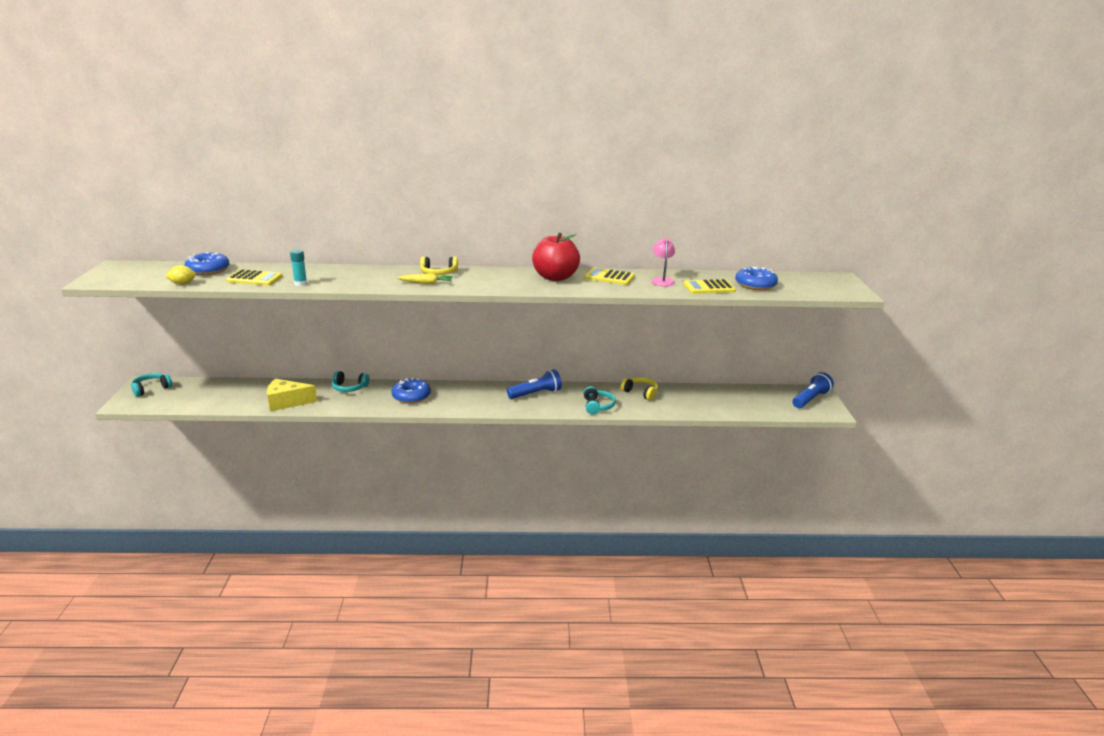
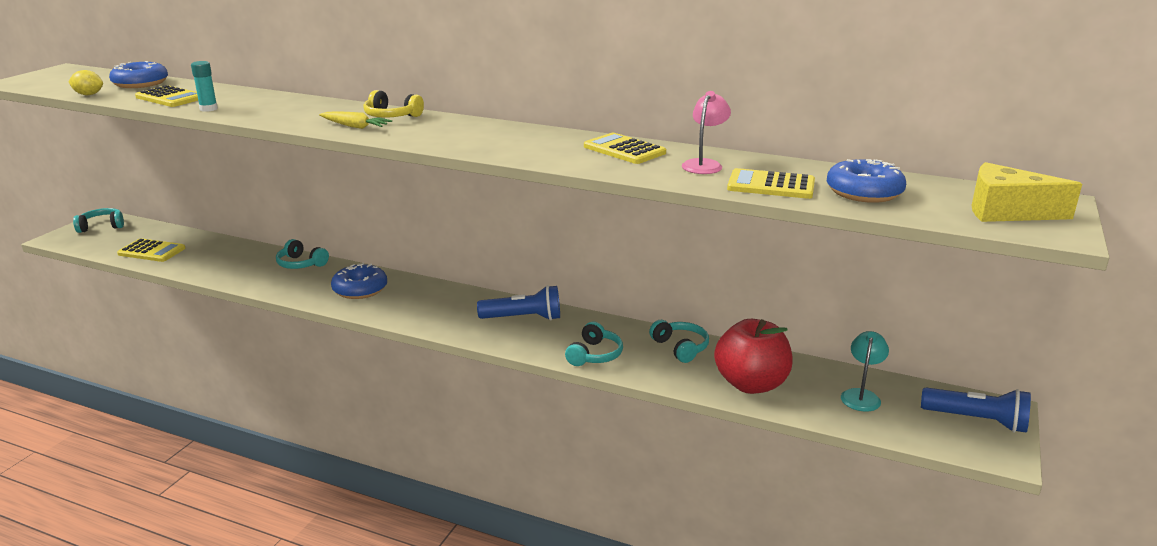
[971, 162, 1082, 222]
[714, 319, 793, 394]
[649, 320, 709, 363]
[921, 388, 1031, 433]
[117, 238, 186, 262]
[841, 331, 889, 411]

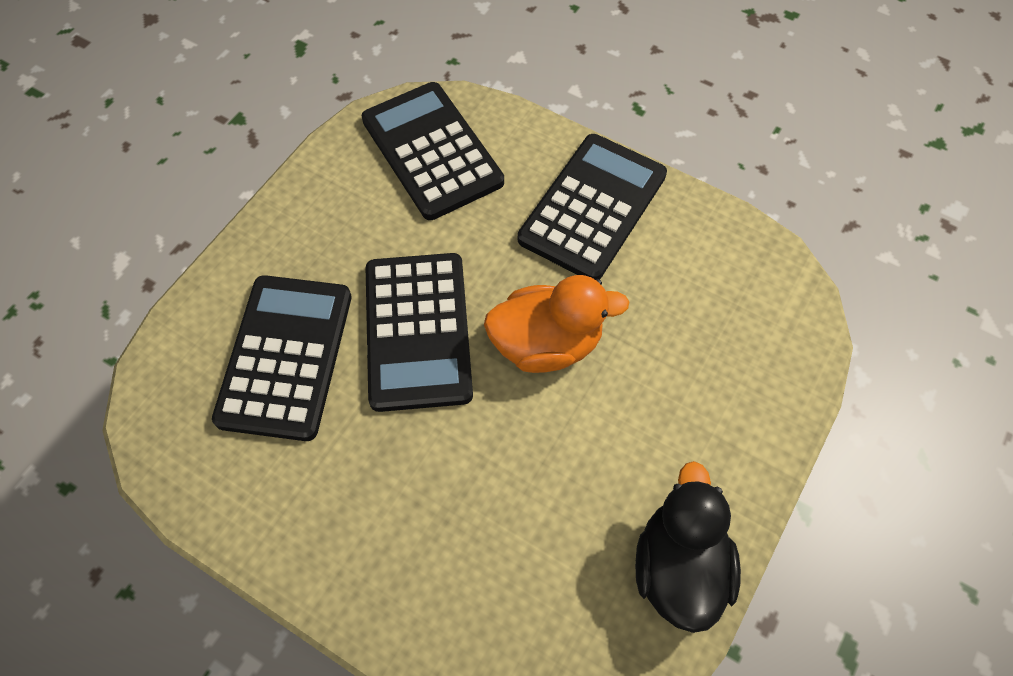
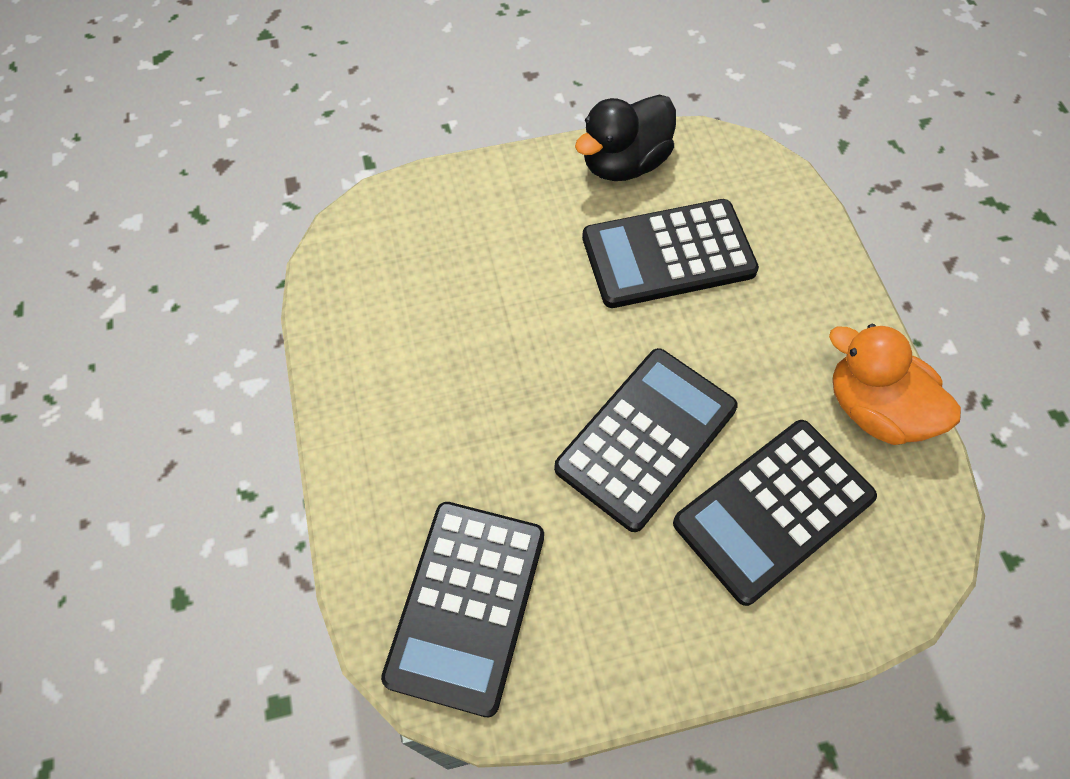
[829, 324, 961, 445]
[582, 199, 759, 308]

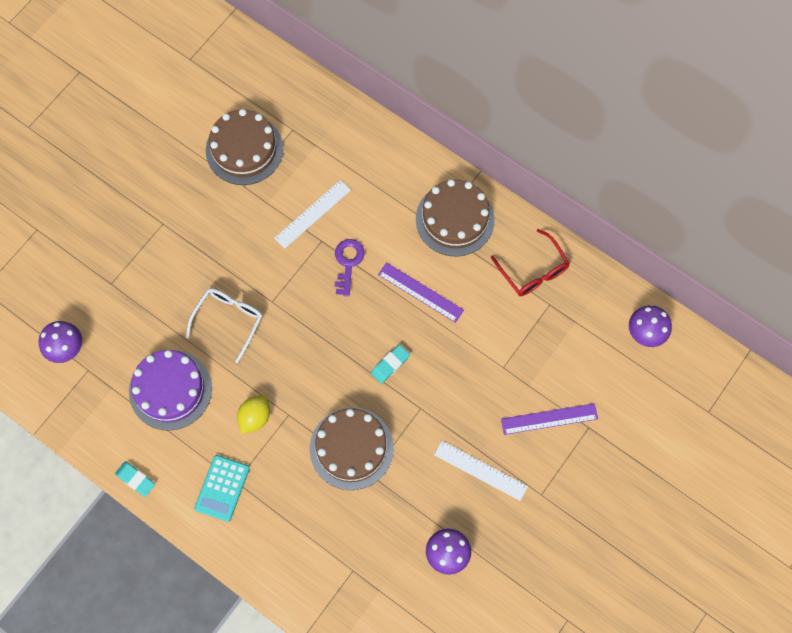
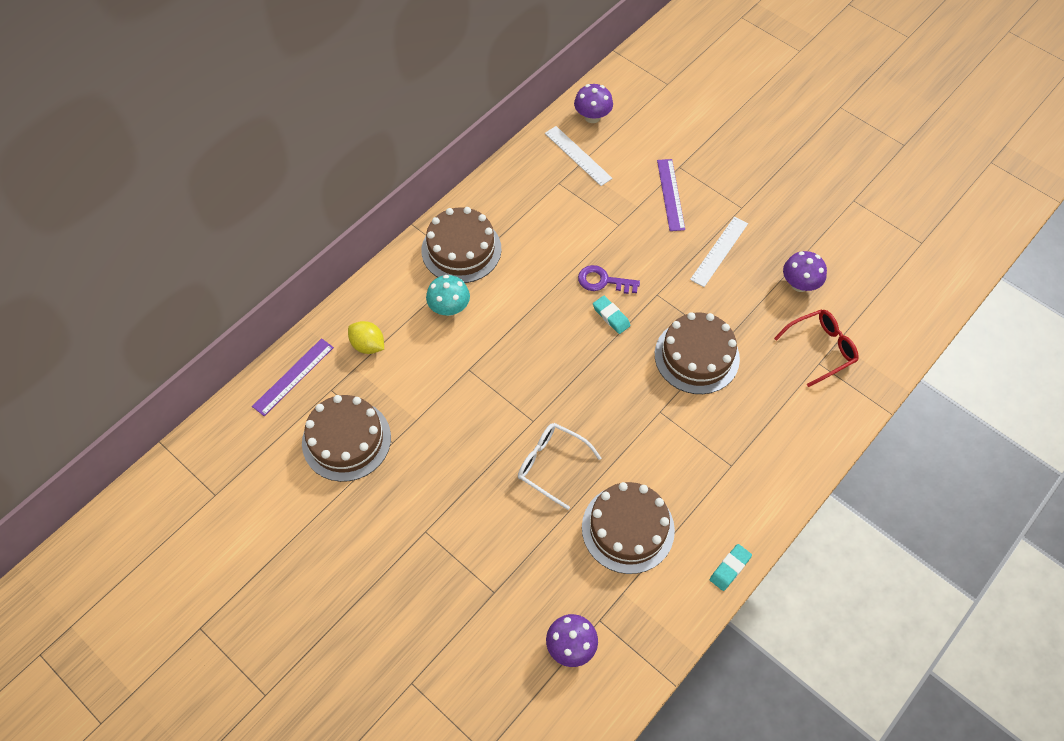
[582, 482, 675, 574]
[194, 455, 250, 522] (first image)
[348, 321, 384, 354]
[545, 126, 612, 186]
[578, 265, 640, 294]
[252, 338, 334, 416]
[774, 309, 858, 387]
[426, 275, 470, 316]

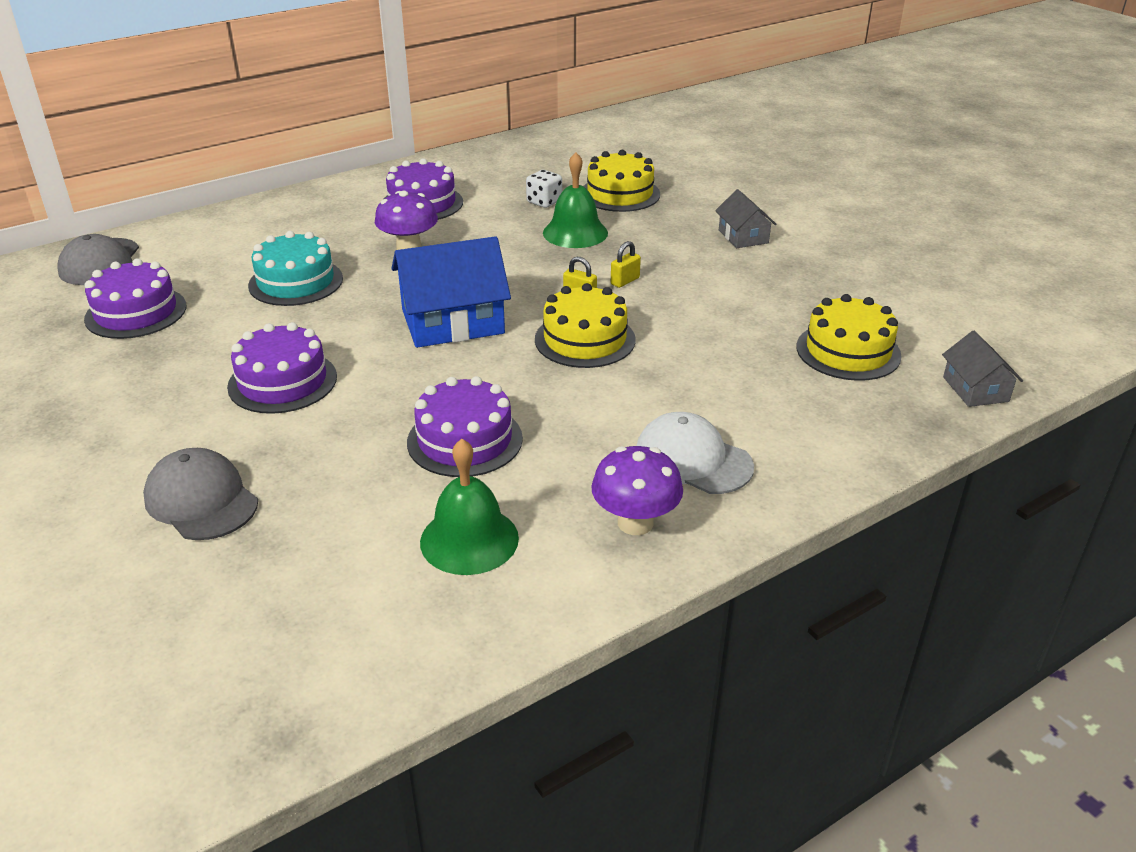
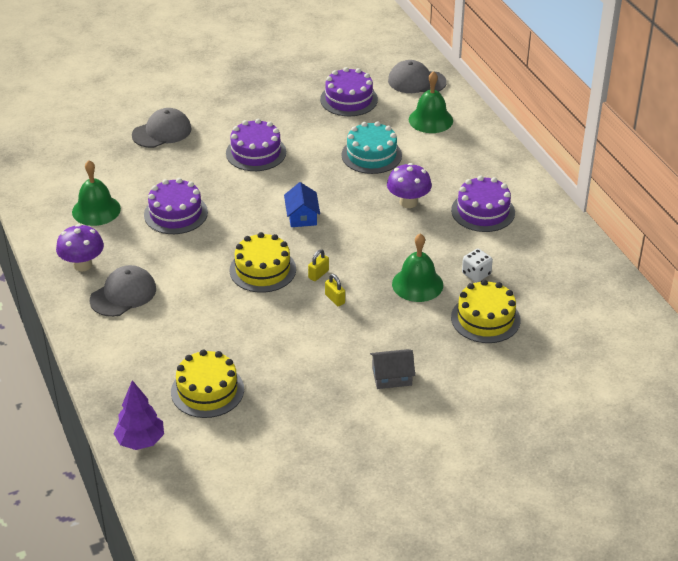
[284, 182, 320, 227]
[90, 265, 156, 317]
[113, 380, 164, 450]
[409, 71, 453, 133]

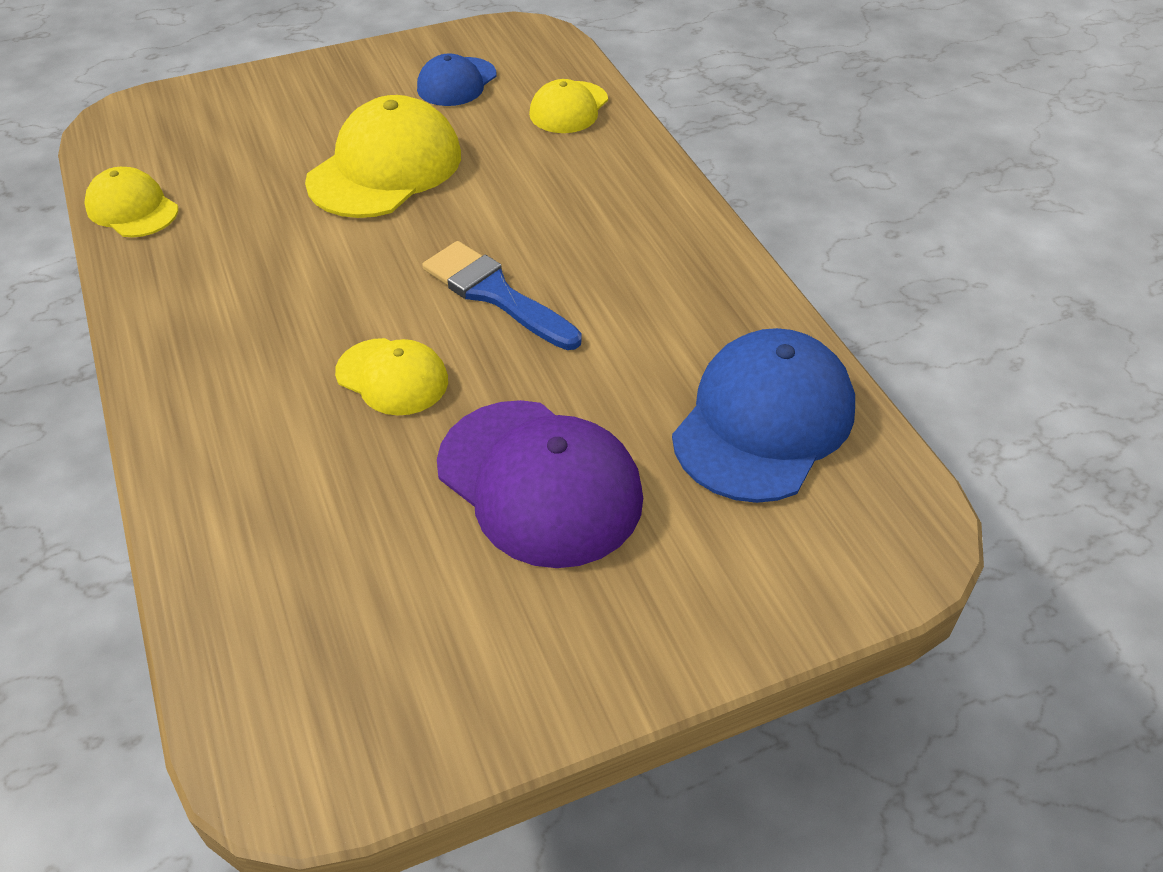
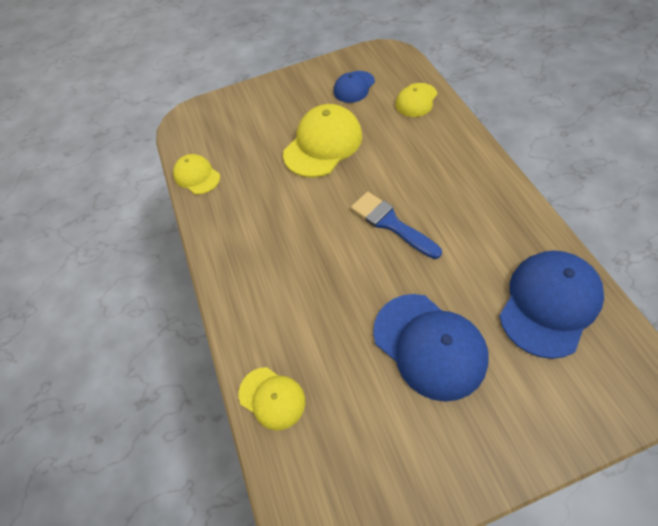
[239, 367, 305, 431]
[373, 294, 489, 402]

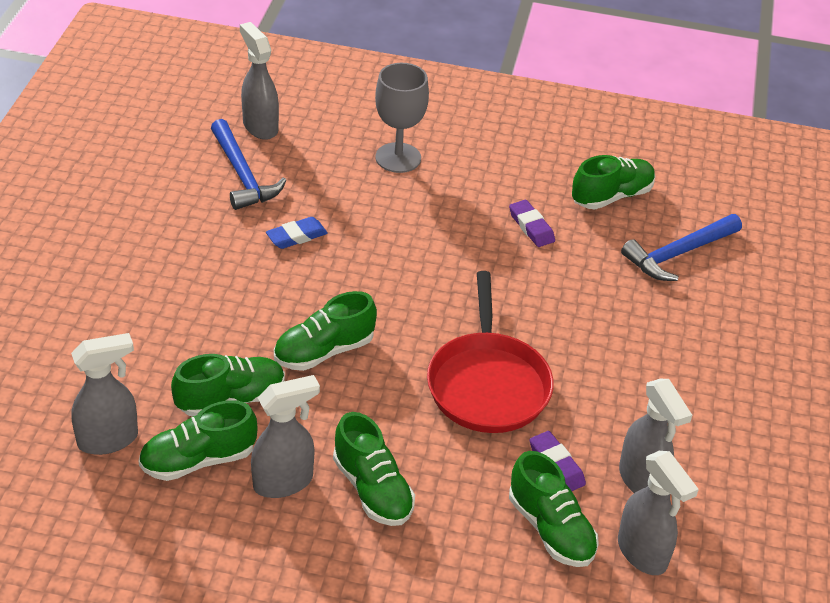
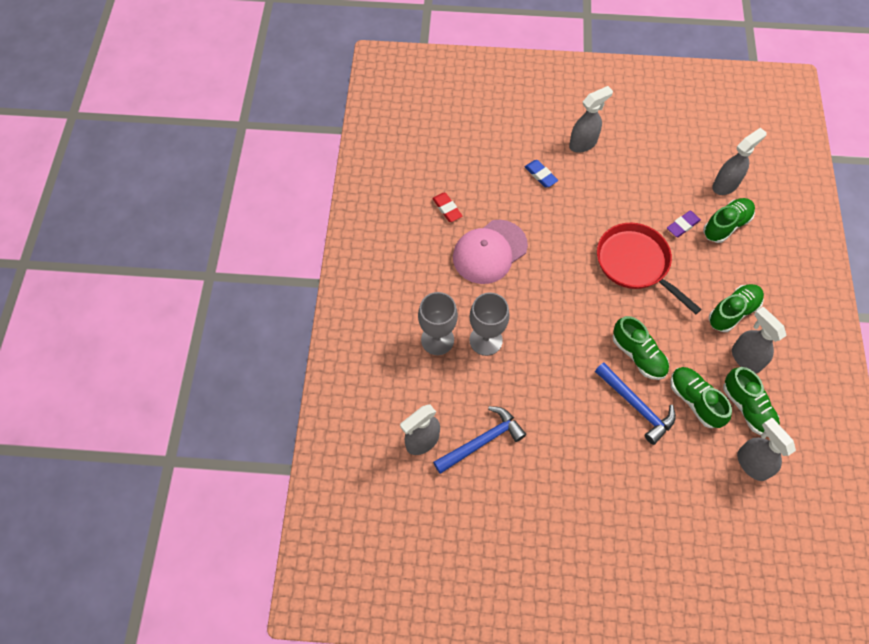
[525, 160, 558, 187]
[597, 223, 702, 314]
[453, 220, 528, 284]
[432, 193, 462, 222]
[569, 86, 613, 153]
[595, 363, 676, 445]
[469, 292, 509, 356]

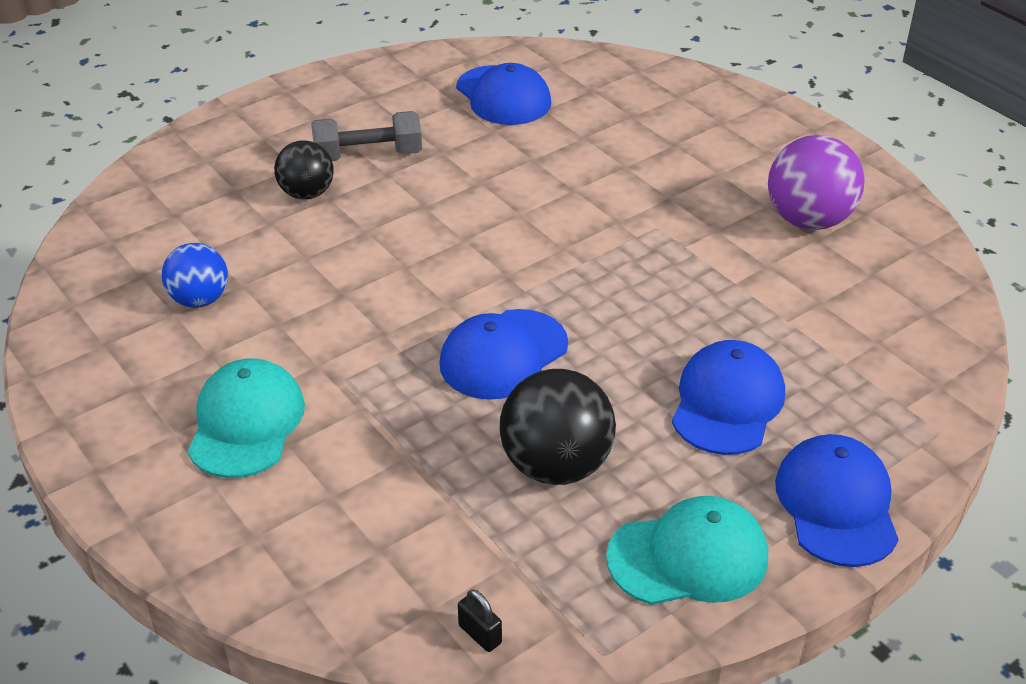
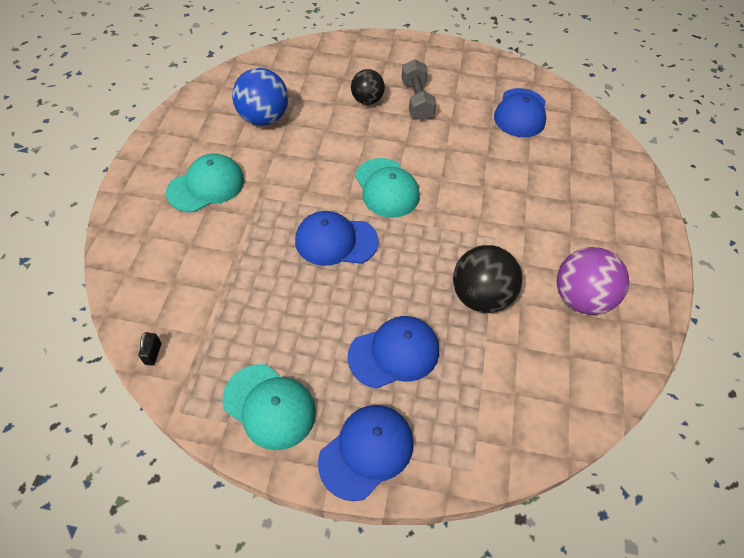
[232, 68, 288, 126]
[402, 59, 436, 121]
[453, 245, 522, 313]
[355, 158, 420, 217]

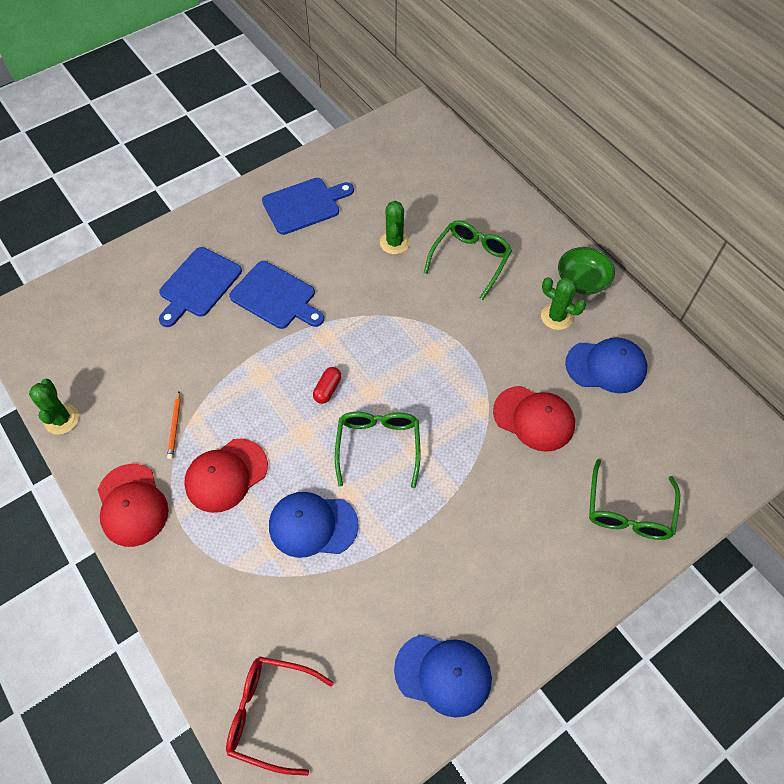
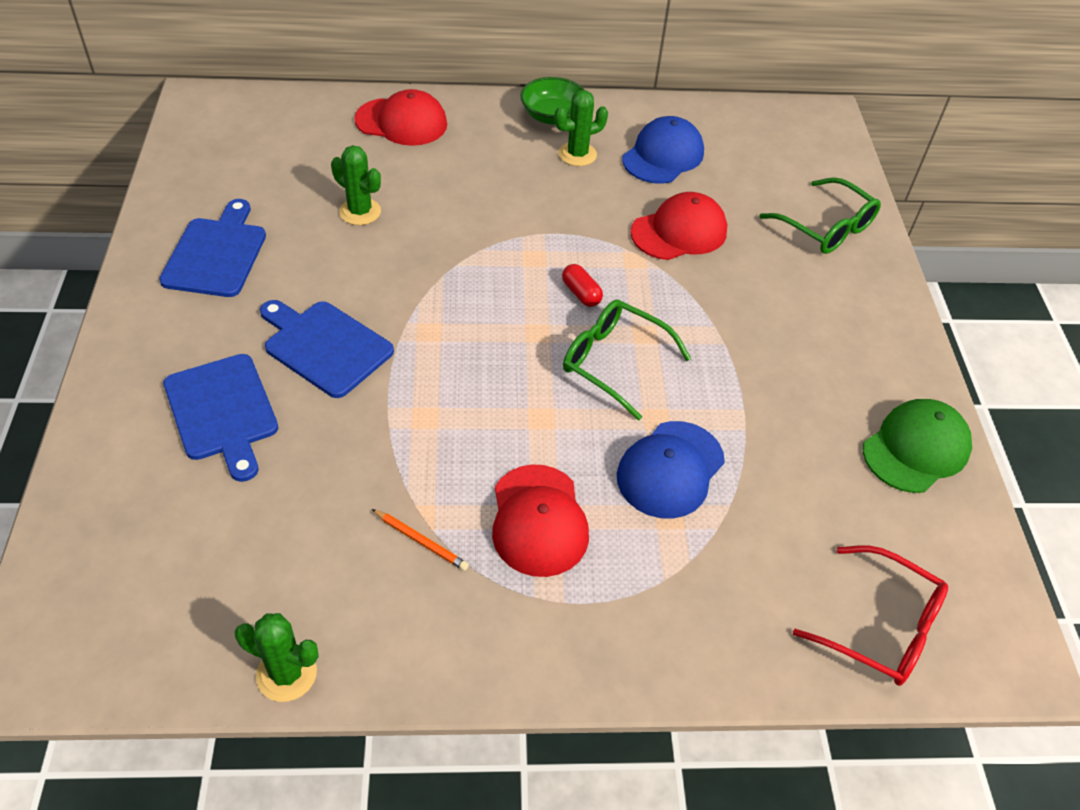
[354, 89, 447, 146]
[793, 545, 948, 686]
[260, 300, 394, 398]
[562, 264, 603, 307]
[863, 399, 972, 493]
[424, 220, 512, 300] (first image)

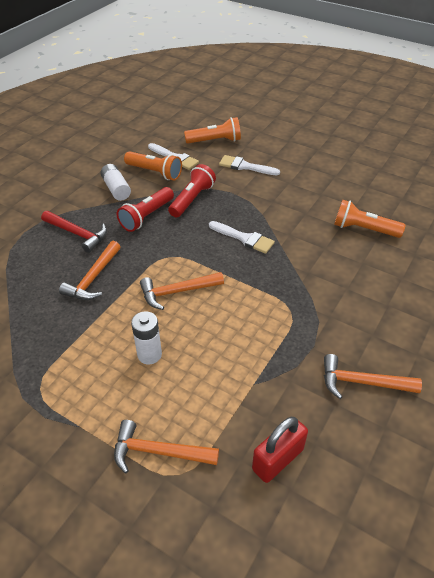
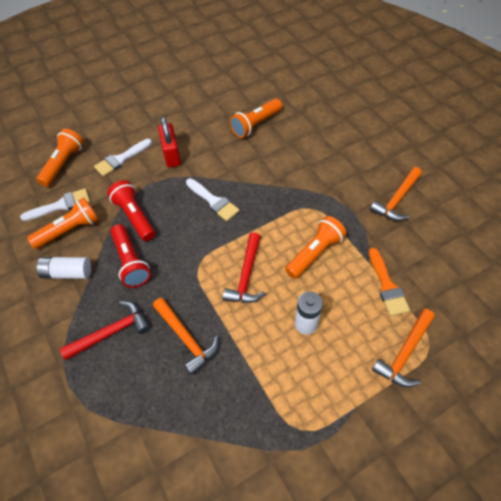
[222, 232, 265, 303]
[186, 178, 240, 221]
[158, 117, 181, 168]
[285, 216, 346, 279]
[369, 248, 410, 316]

